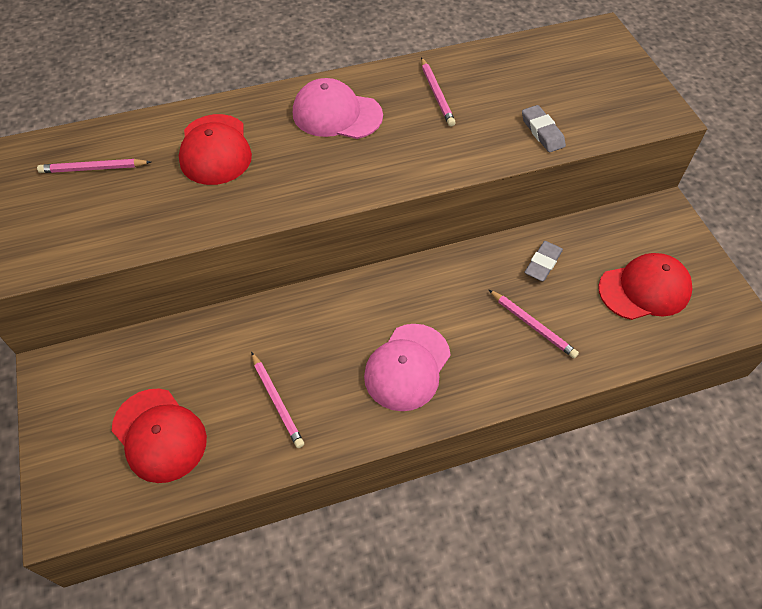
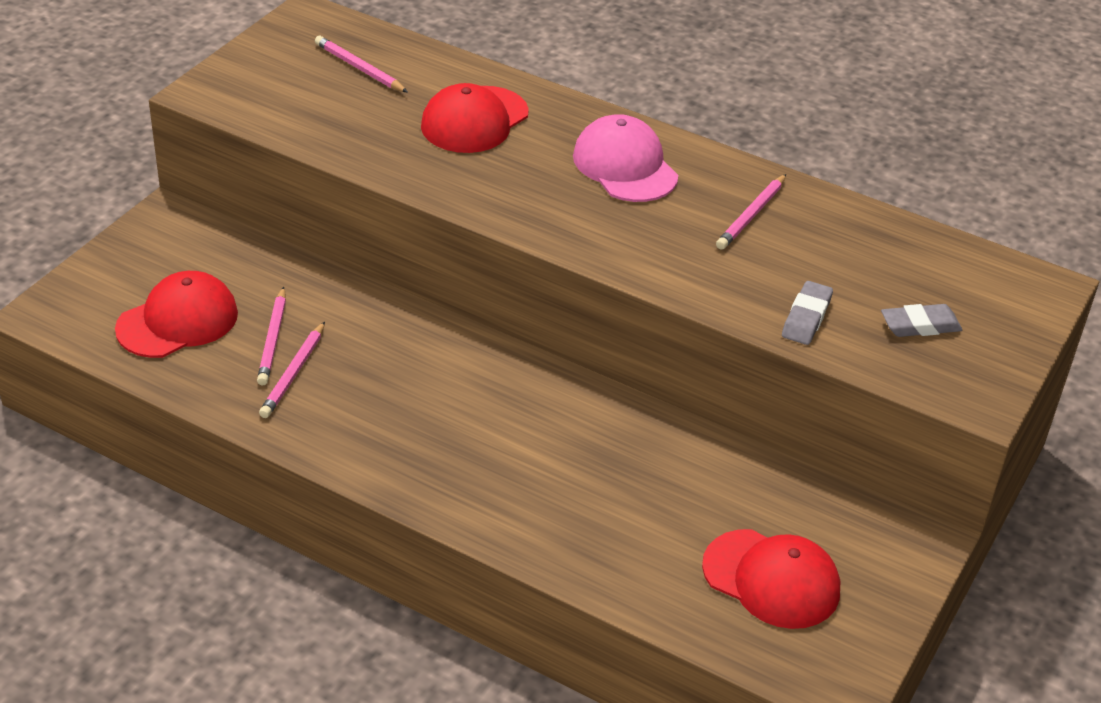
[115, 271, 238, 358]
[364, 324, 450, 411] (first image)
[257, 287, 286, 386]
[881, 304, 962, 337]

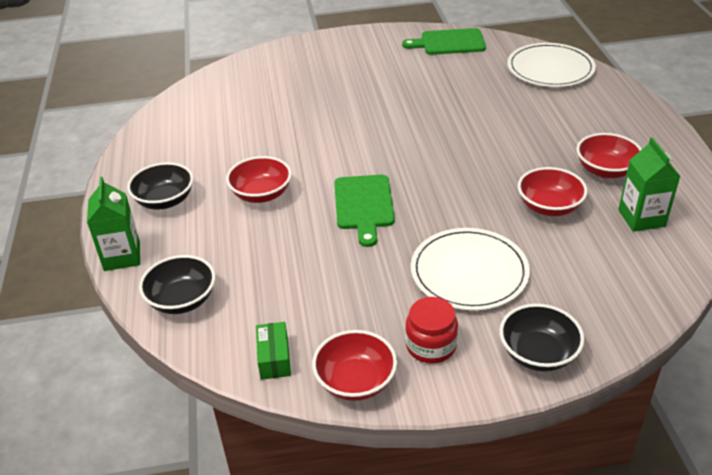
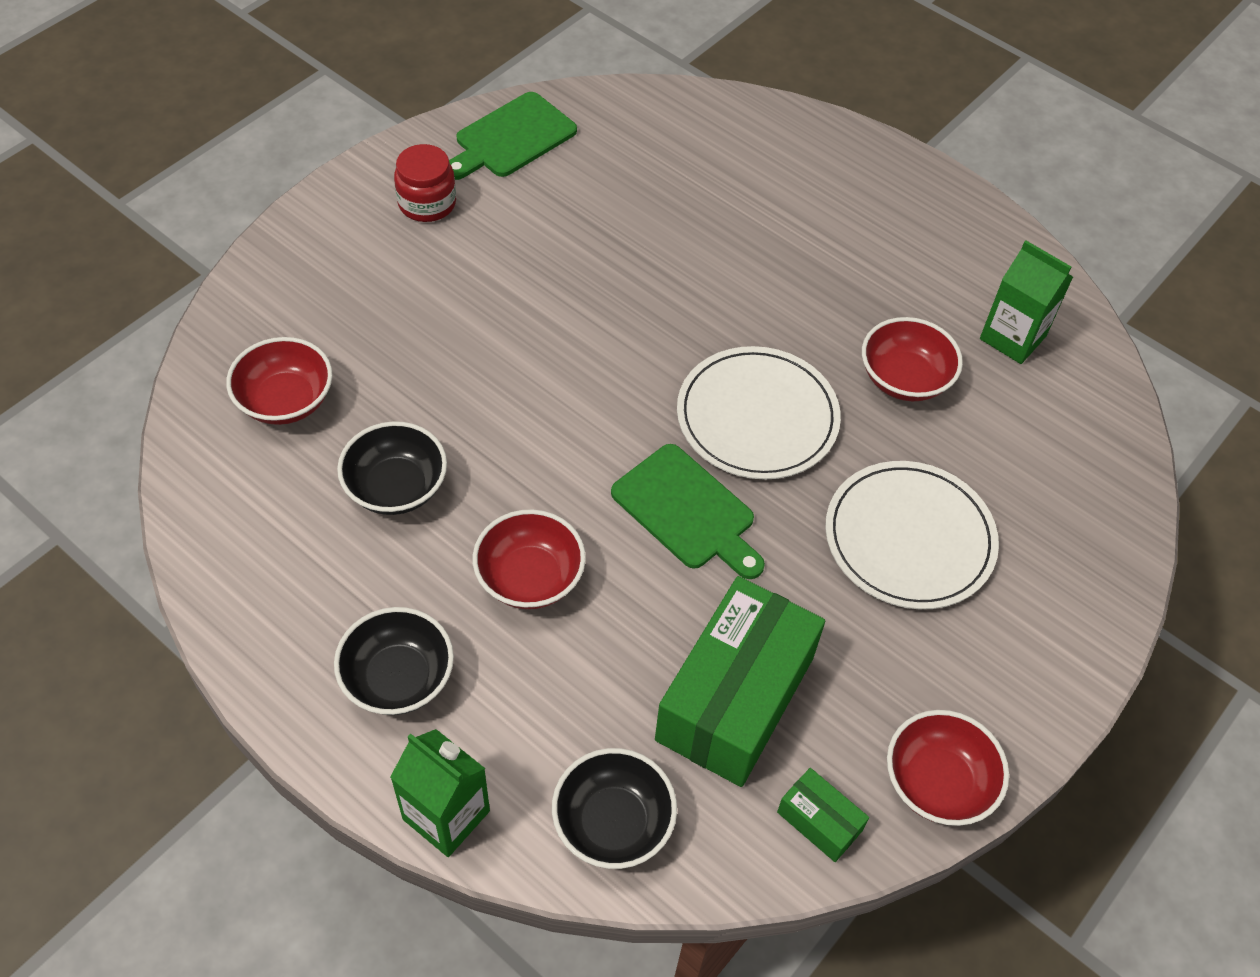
[394, 144, 456, 222]
[337, 421, 447, 515]
[677, 346, 841, 480]
[226, 337, 333, 425]
[655, 576, 825, 787]

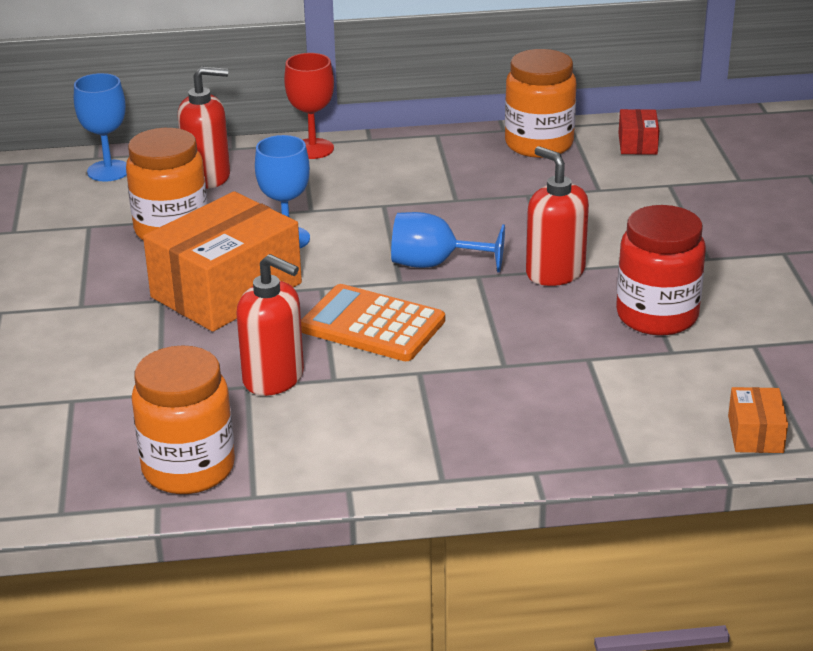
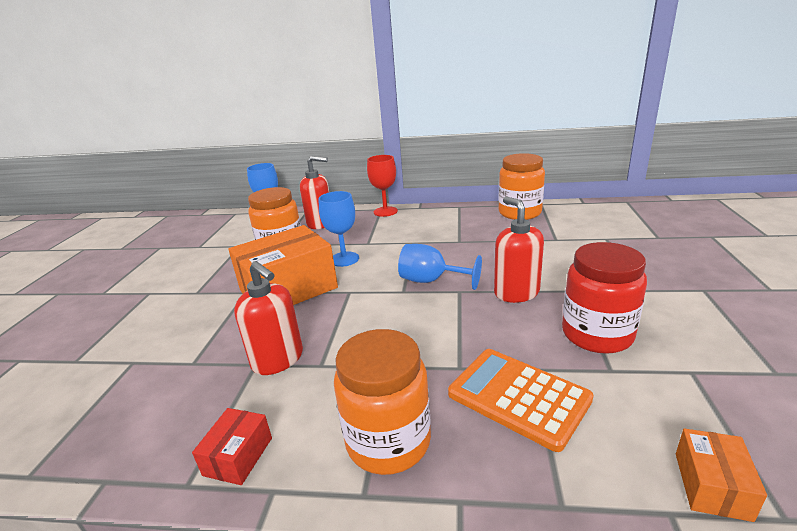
[334, 329, 431, 475]
[448, 349, 594, 452]
[192, 408, 272, 485]

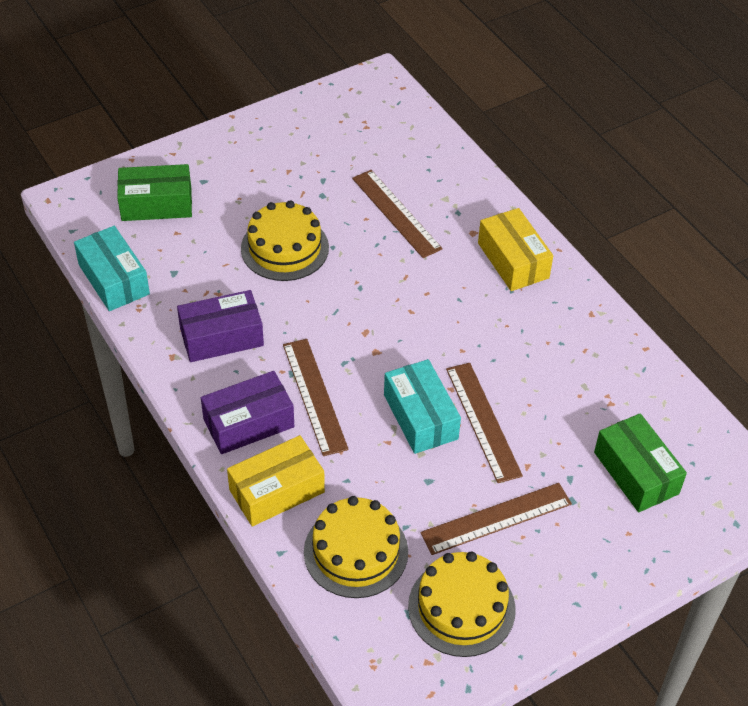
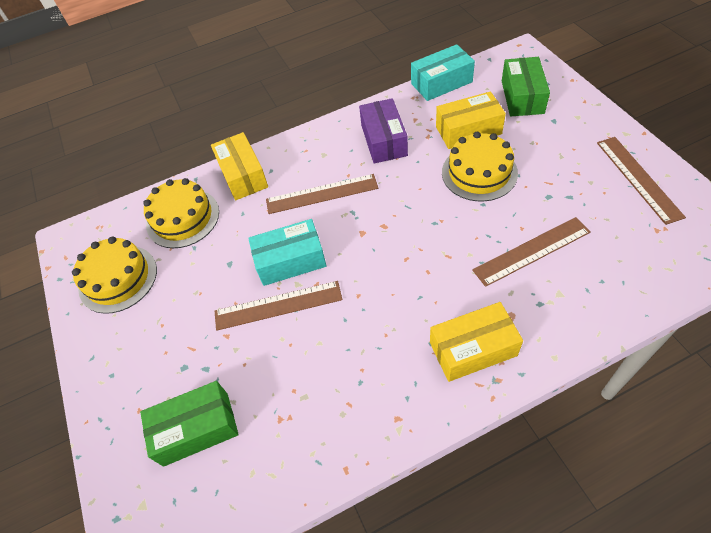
[201, 371, 294, 454] (first image)
[597, 137, 686, 225]
[436, 91, 506, 149]

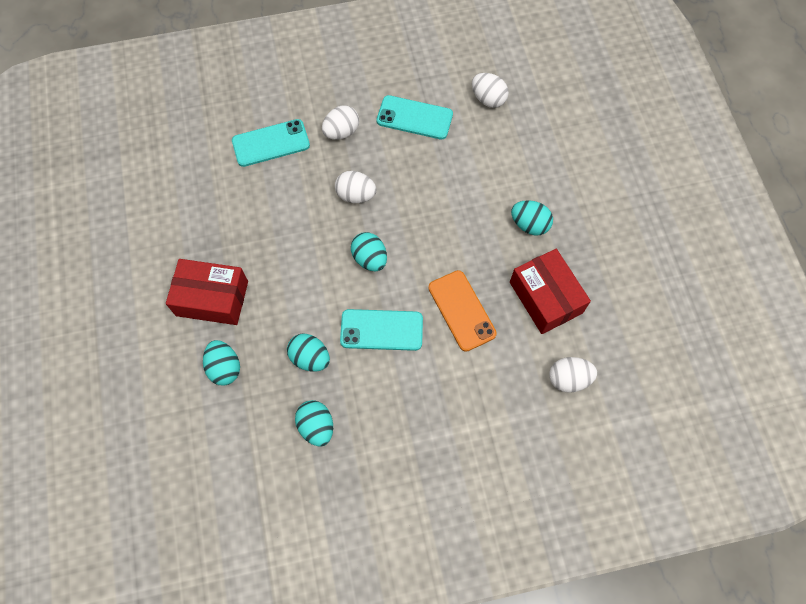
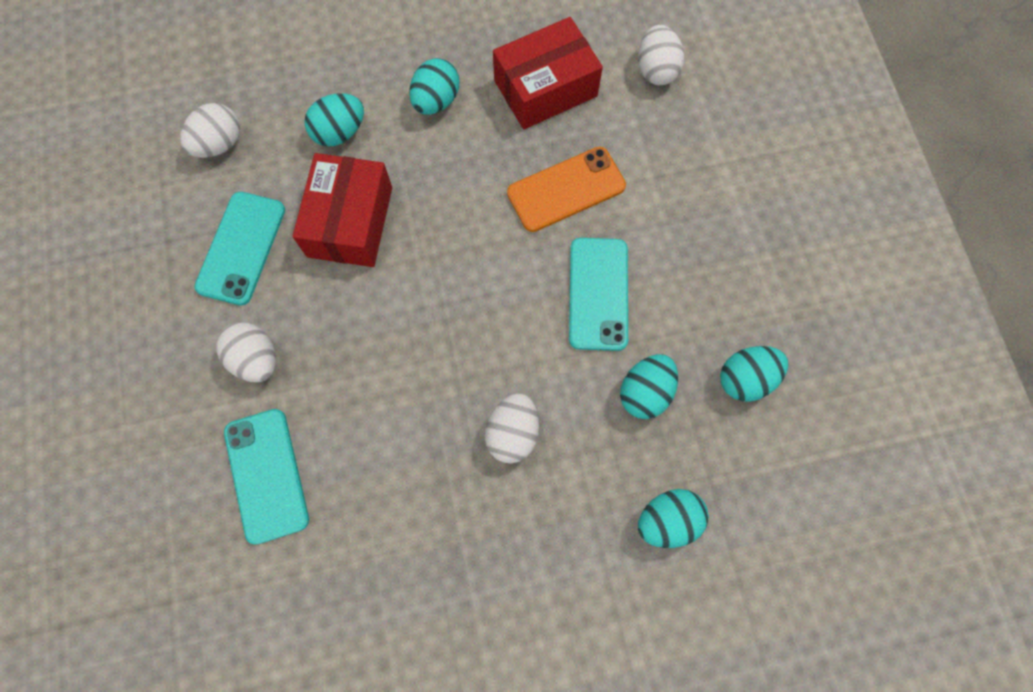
[292, 153, 392, 267]
[485, 393, 539, 463]
[304, 93, 364, 147]

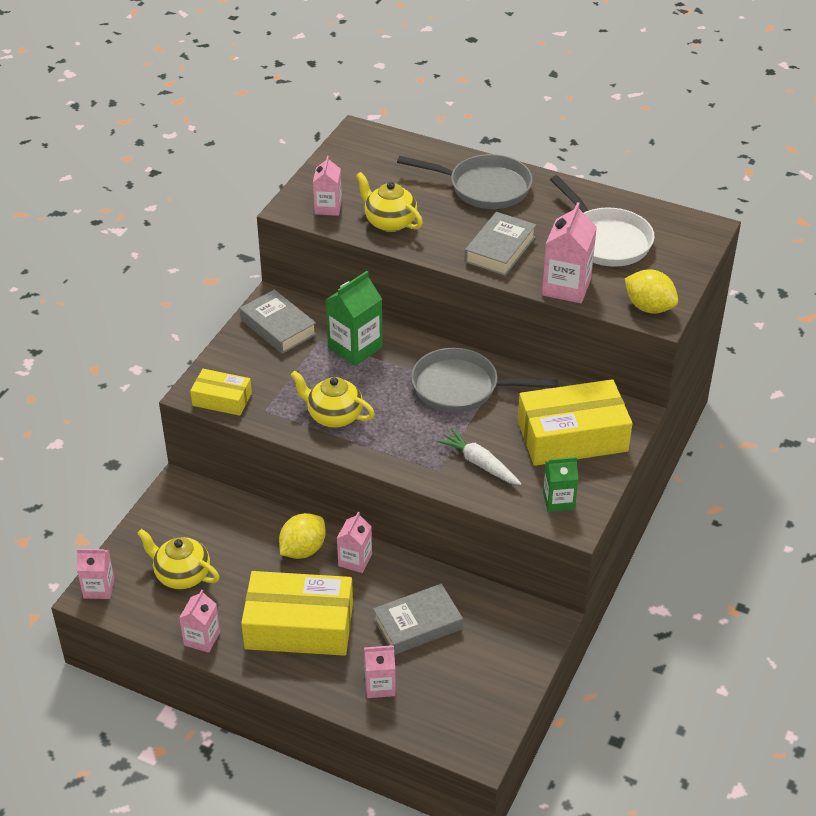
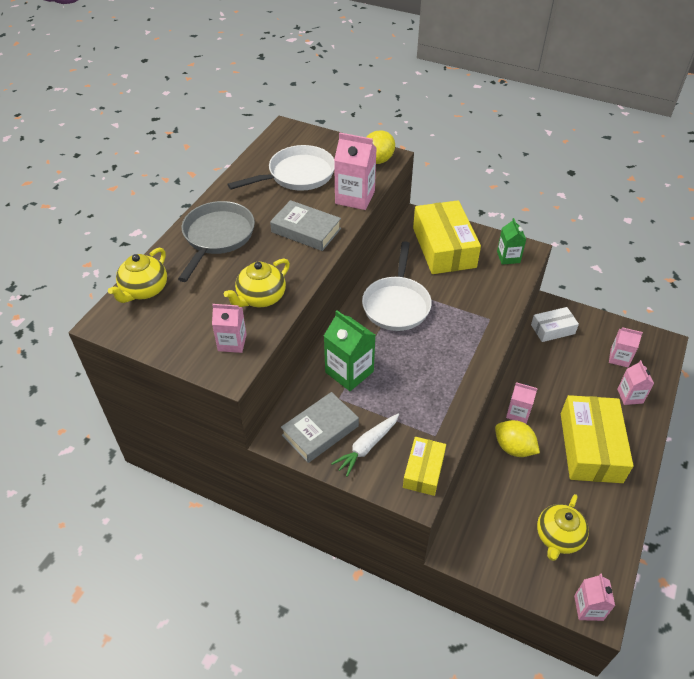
[609, 327, 643, 368]
[108, 248, 167, 303]
[373, 584, 463, 655] (first image)
[362, 241, 432, 331]
[331, 413, 399, 477]
[531, 307, 579, 342]

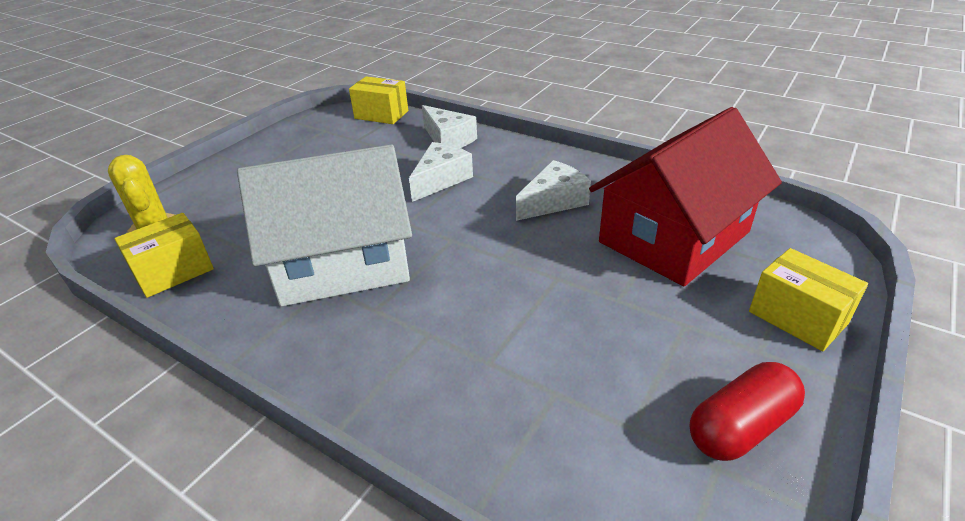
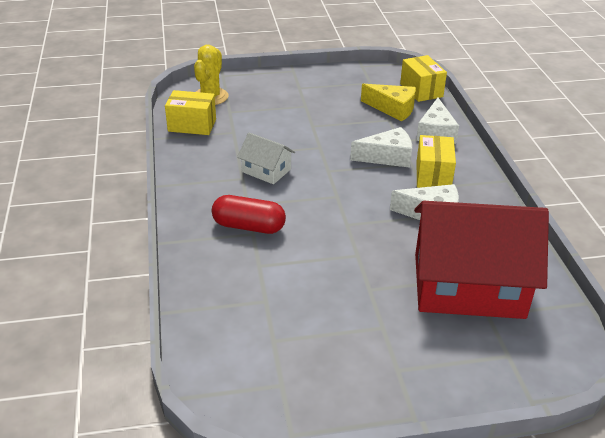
[237, 132, 295, 184]
[212, 195, 286, 234]
[416, 135, 456, 188]
[361, 84, 416, 122]

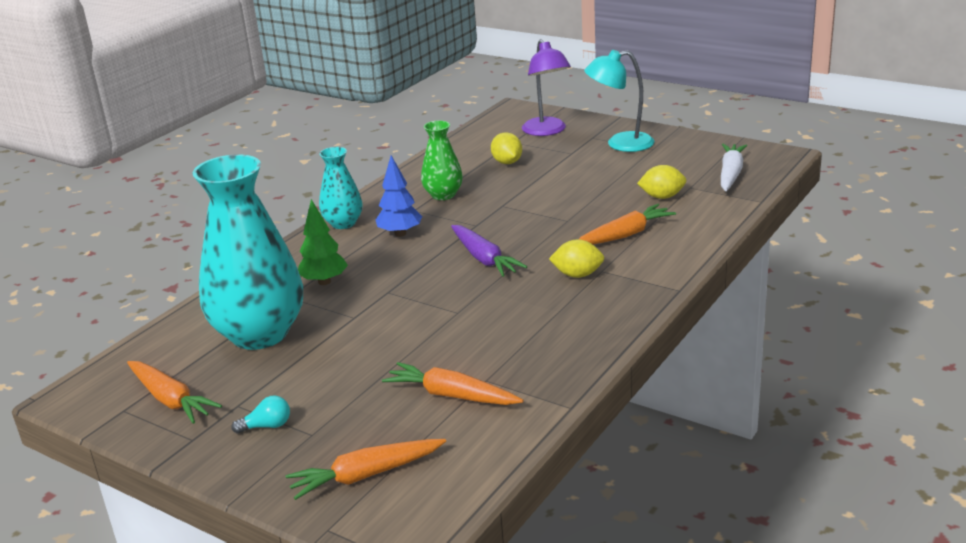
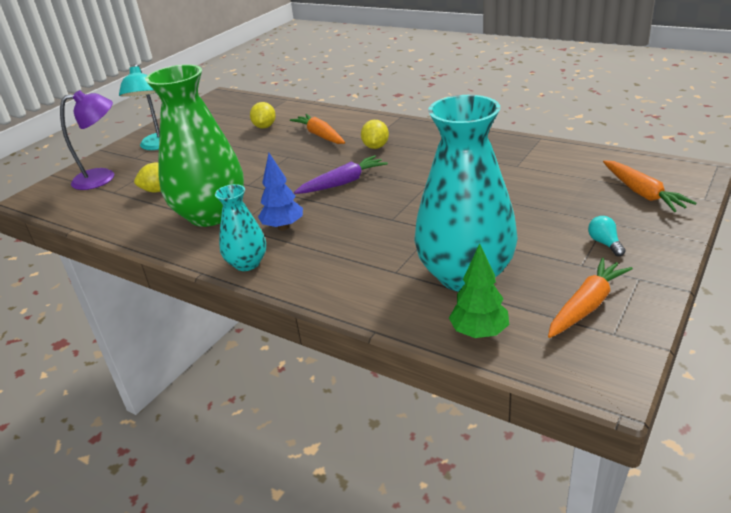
[449, 243, 509, 338]
[382, 362, 523, 405] (first image)
[145, 64, 244, 227]
[721, 144, 747, 191] (first image)

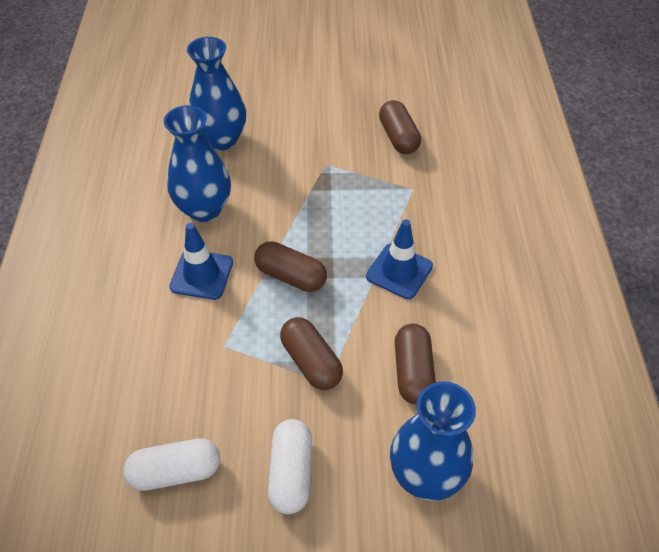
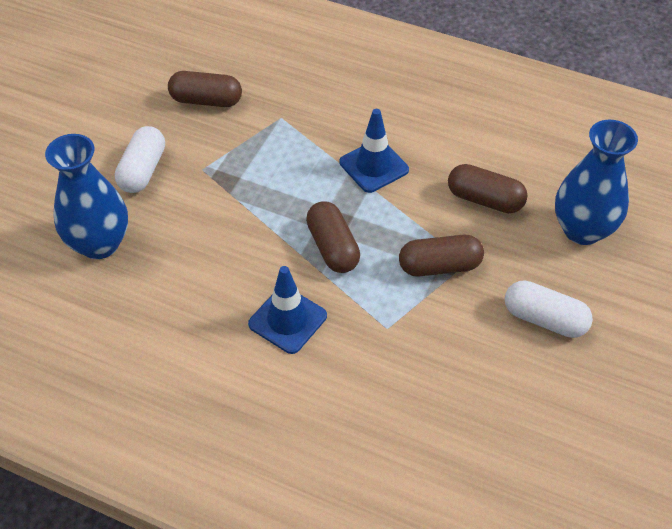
[115, 126, 165, 193]
[164, 105, 231, 222] (first image)
[306, 201, 360, 273]

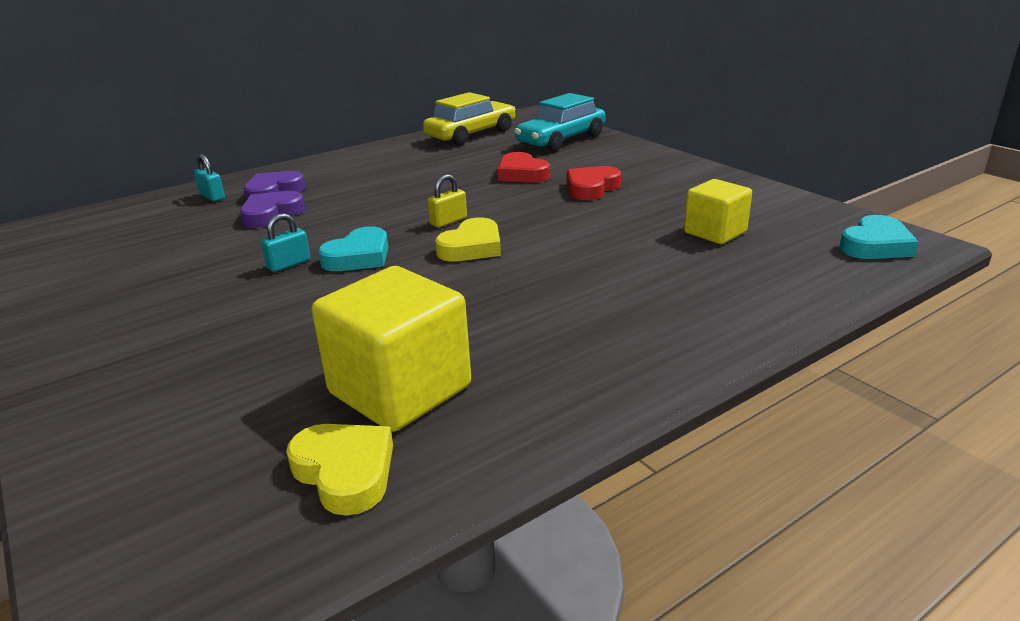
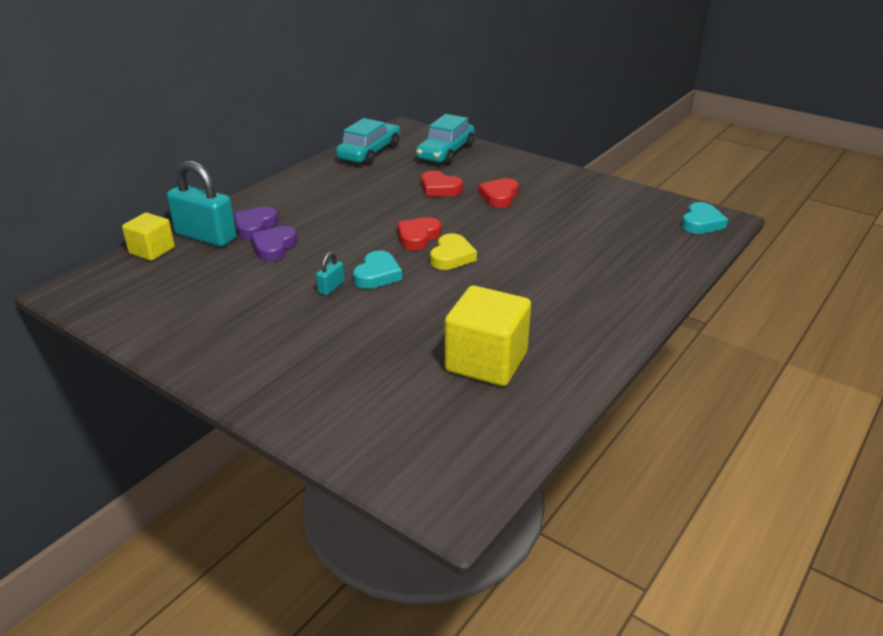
[167, 161, 236, 247]
[286, 424, 393, 516] (first image)
[336, 118, 400, 165]
[398, 217, 441, 250]
[122, 213, 175, 261]

